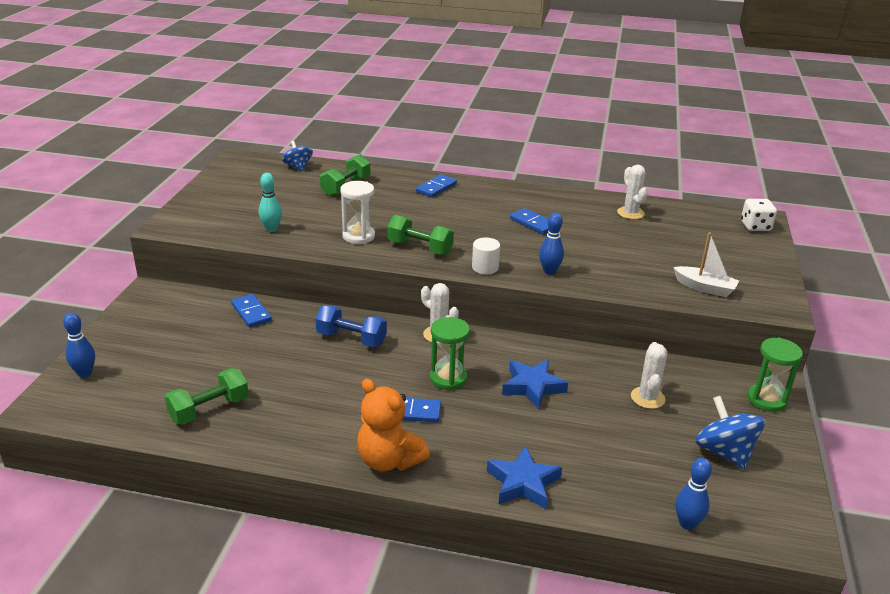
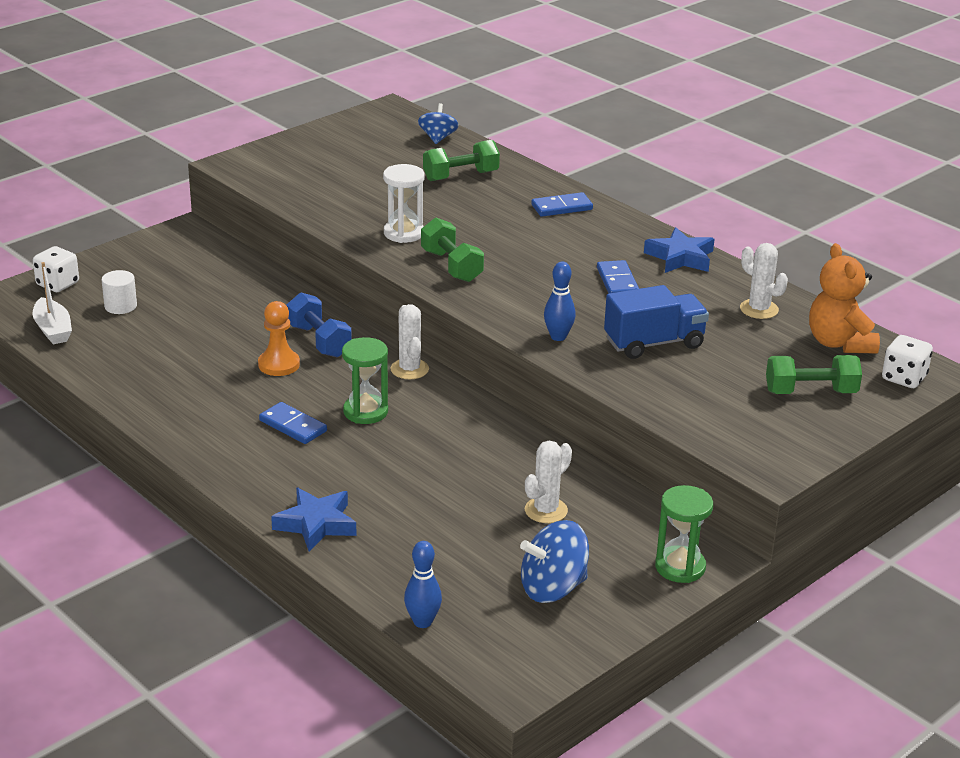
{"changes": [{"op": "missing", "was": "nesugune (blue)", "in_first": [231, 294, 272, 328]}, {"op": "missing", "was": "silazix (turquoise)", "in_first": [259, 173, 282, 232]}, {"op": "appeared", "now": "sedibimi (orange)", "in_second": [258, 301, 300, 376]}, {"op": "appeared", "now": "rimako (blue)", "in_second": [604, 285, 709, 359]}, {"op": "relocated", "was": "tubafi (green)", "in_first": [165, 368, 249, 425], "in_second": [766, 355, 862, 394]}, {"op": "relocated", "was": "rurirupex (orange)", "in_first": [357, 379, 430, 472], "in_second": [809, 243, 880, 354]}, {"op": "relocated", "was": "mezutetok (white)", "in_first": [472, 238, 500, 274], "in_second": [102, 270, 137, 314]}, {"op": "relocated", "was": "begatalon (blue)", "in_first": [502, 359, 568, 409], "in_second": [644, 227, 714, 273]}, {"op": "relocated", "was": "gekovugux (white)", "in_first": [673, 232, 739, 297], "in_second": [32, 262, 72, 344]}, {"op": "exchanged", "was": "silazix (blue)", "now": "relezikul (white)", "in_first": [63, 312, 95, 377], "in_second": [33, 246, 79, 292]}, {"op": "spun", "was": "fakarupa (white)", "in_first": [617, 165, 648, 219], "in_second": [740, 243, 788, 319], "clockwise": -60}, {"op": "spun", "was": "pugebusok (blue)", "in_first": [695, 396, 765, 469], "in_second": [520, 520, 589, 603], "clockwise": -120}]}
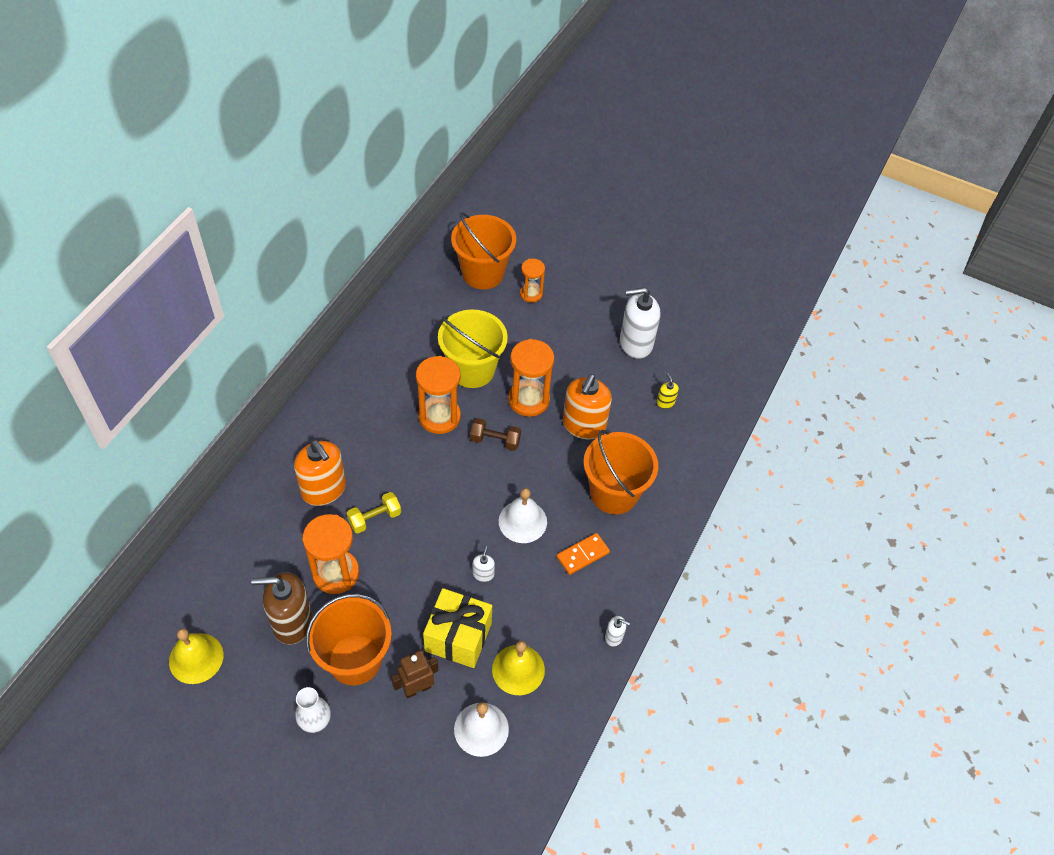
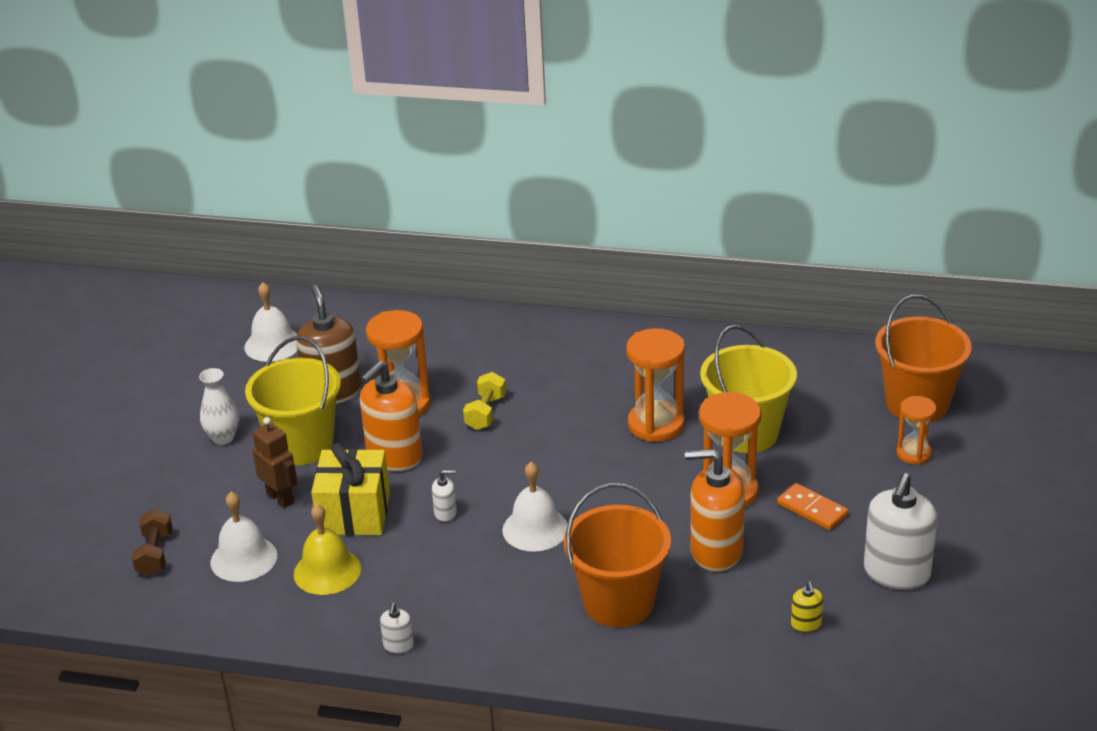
{"changes": [{"op": "relocated", "was": "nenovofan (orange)", "in_first": [294, 440, 346, 506], "in_second": [360, 361, 423, 471]}, {"op": "relocated", "was": "tubafi (brown)", "in_first": [470, 418, 521, 451], "in_second": [132, 509, 172, 576]}, {"op": "relocated", "was": "nesugune (orange)", "in_first": [556, 533, 610, 575], "in_second": [777, 483, 849, 530]}, {"op": "colour", "was": "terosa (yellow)", "now": "terosa (white)", "in_first": [169, 628, 224, 684], "in_second": [244, 282, 297, 362]}, {"op": "colour", "was": "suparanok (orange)", "now": "suparanok (yellow)", "in_first": [306, 594, 392, 686], "in_second": [245, 336, 341, 465]}, {"op": "spun", "was": "tubafi (yellow)", "in_first": [347, 492, 401, 533], "in_second": [463, 372, 506, 430], "clockwise": 60}, {"op": "spun", "was": "nenovofan (white)", "in_first": [620, 287, 660, 359], "in_second": [864, 473, 937, 590], "clockwise": -135}, {"op": "spun", "was": "nenovofan (yellow)", "in_first": [657, 373, 679, 409], "in_second": [791, 581, 823, 633], "clockwise": 120}]}
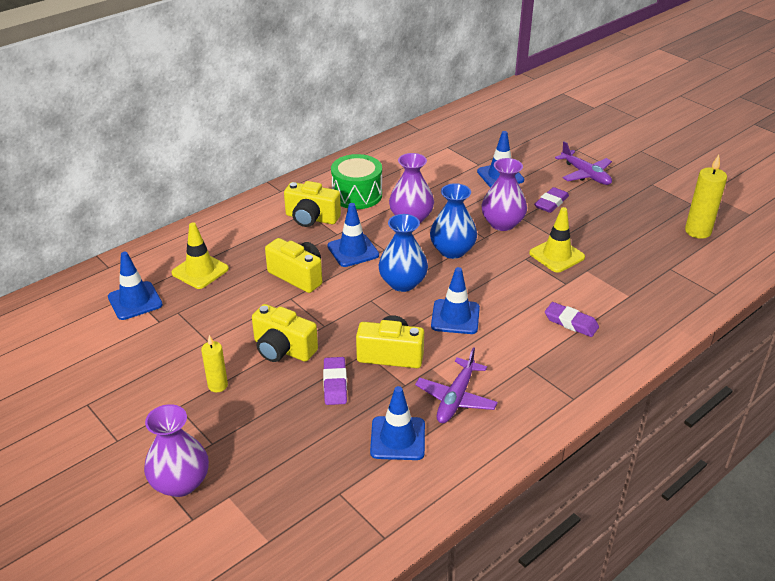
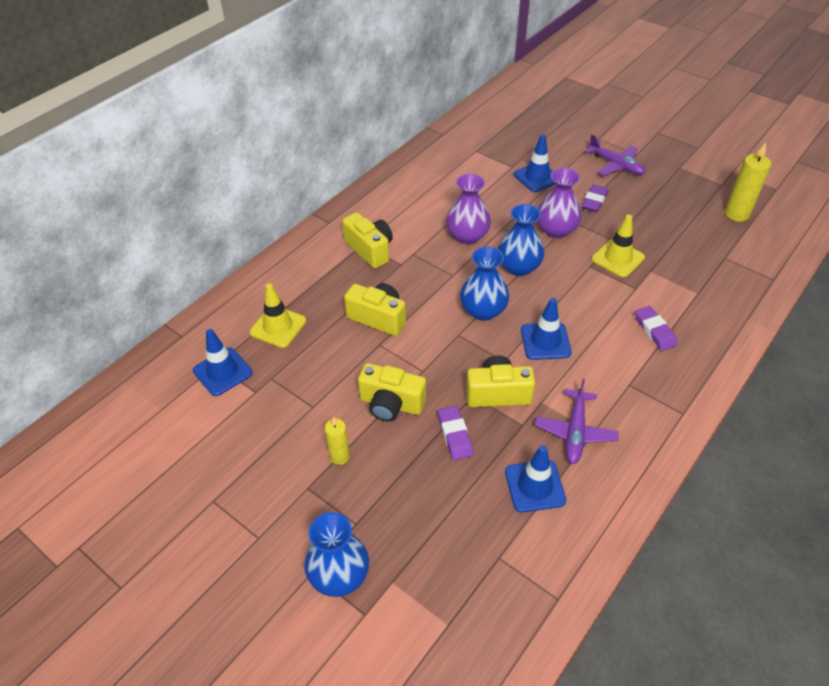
{"changes": [{"op": "missing", "was": "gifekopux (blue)", "in_first": [327, 203, 379, 267]}, {"op": "missing", "was": "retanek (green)", "in_first": [331, 154, 382, 209]}, {"op": "colour", "was": "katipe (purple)", "now": "katipe (blue)", "in_first": [144, 404, 209, 497], "in_second": [304, 512, 369, 597]}, {"op": "spun", "was": "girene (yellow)", "in_first": [284, 181, 341, 227], "in_second": [342, 212, 393, 269], "clockwise": -135}, {"op": "spun", "was": "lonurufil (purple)", "in_first": [545, 302, 599, 337], "in_second": [635, 306, 677, 351], "clockwise": 45}]}
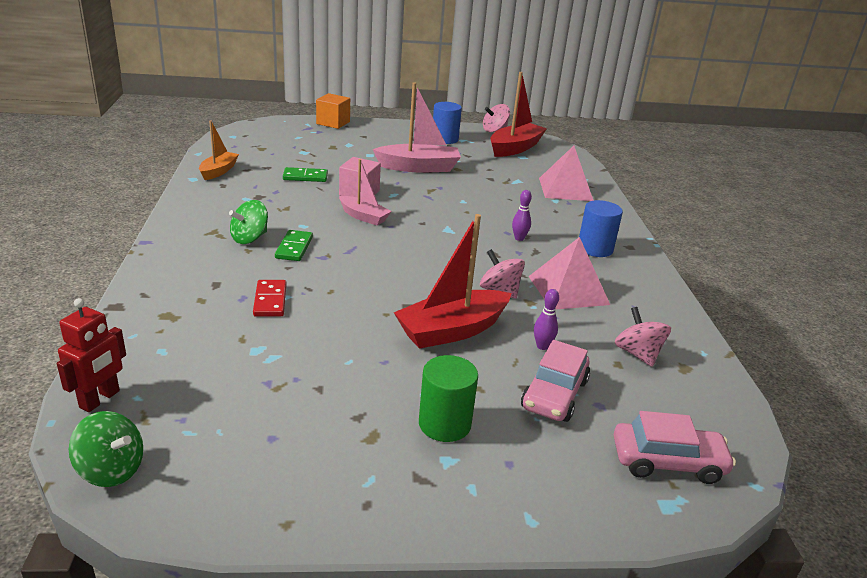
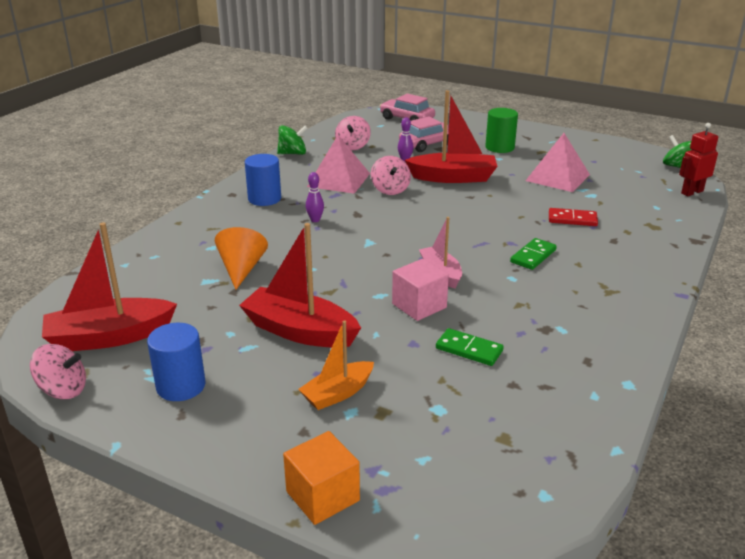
{"changes": [{"op": "appeared", "now": "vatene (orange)", "in_second": [215, 227, 268, 290]}, {"op": "relocated", "was": "gekovugux (orange)", "in_first": [199, 120, 239, 180], "in_second": [298, 321, 374, 410]}, {"op": "relocated", "was": "pugebusok (green)", "in_first": [229, 200, 268, 244], "in_second": [277, 125, 308, 155]}, {"op": "relocated", "was": "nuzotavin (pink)", "in_first": [539, 146, 594, 201], "in_second": [525, 133, 590, 192]}, {"op": "colour", "was": "gekovugux (pink)", "now": "gekovugux (red)", "in_first": [373, 82, 461, 172], "in_second": [239, 223, 361, 348]}, {"op": "spun", "was": "nesugune (red)", "in_first": [253, 280, 287, 317], "in_second": [549, 208, 598, 226], "clockwise": 75}]}
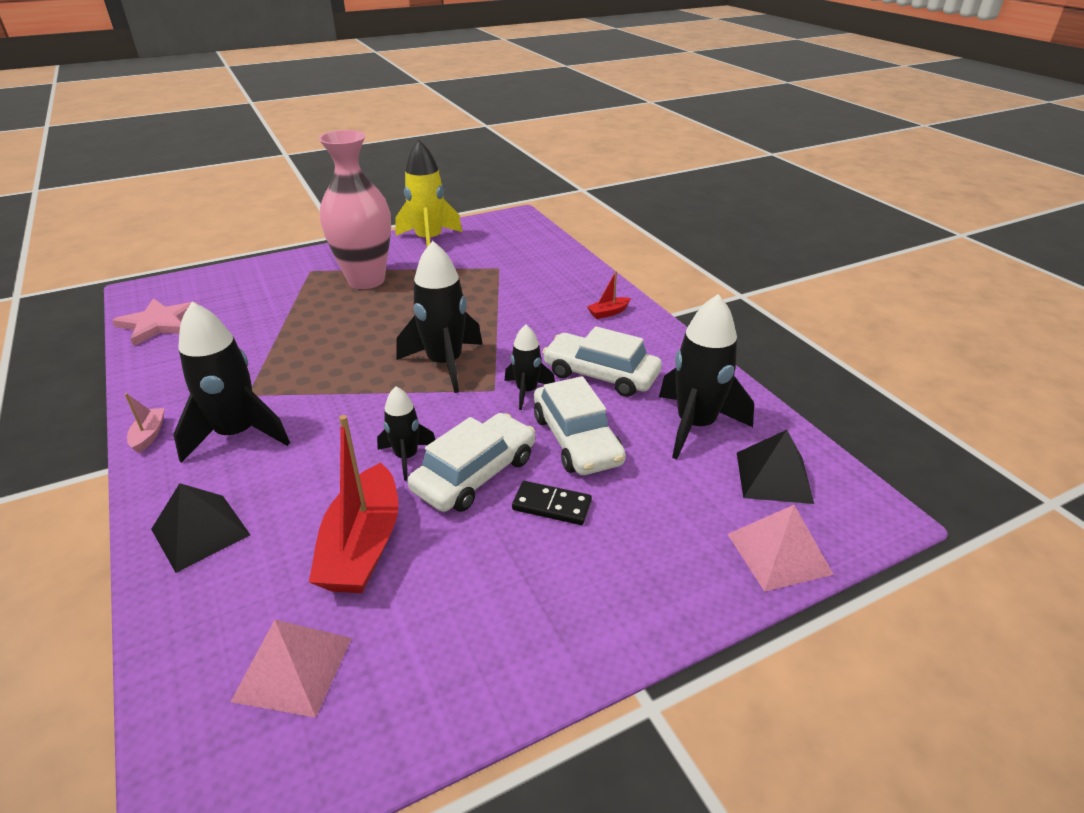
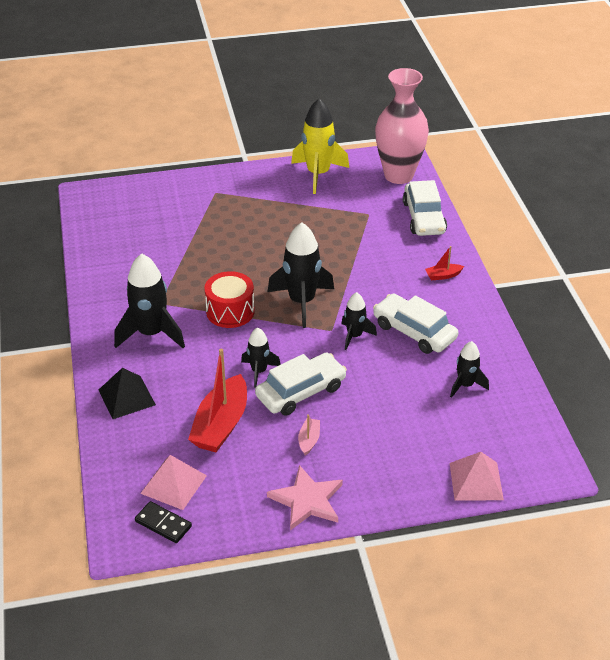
{"changes": [{"op": "missing", "was": "nuzotavin (black)", "in_first": [737, 430, 814, 504]}, {"op": "appeared", "now": "retanek (red)", "in_second": [204, 271, 255, 328]}, {"op": "relocated", "was": "begatalon (pink)", "in_first": [112, 298, 198, 346], "in_second": [267, 465, 343, 530]}, {"op": "relocated", "was": "gekovugux (pink)", "in_first": [125, 393, 165, 453], "in_second": [298, 414, 320, 456]}, {"op": "relocated", "was": "katipe (pink)", "in_first": [319, 130, 391, 289], "in_second": [375, 68, 429, 184]}, {"op": "relocated", "was": "nesugune (black)", "in_first": [512, 481, 592, 525], "in_second": [135, 501, 192, 543]}, {"op": "relocated", "was": "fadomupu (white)", "in_first": [534, 376, 626, 475], "in_second": [403, 180, 447, 236]}, {"op": "size", "was": "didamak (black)", "in_first": [659, 294, 754, 459], "in_second": [450, 341, 489, 398], "ratio": 0.56}]}
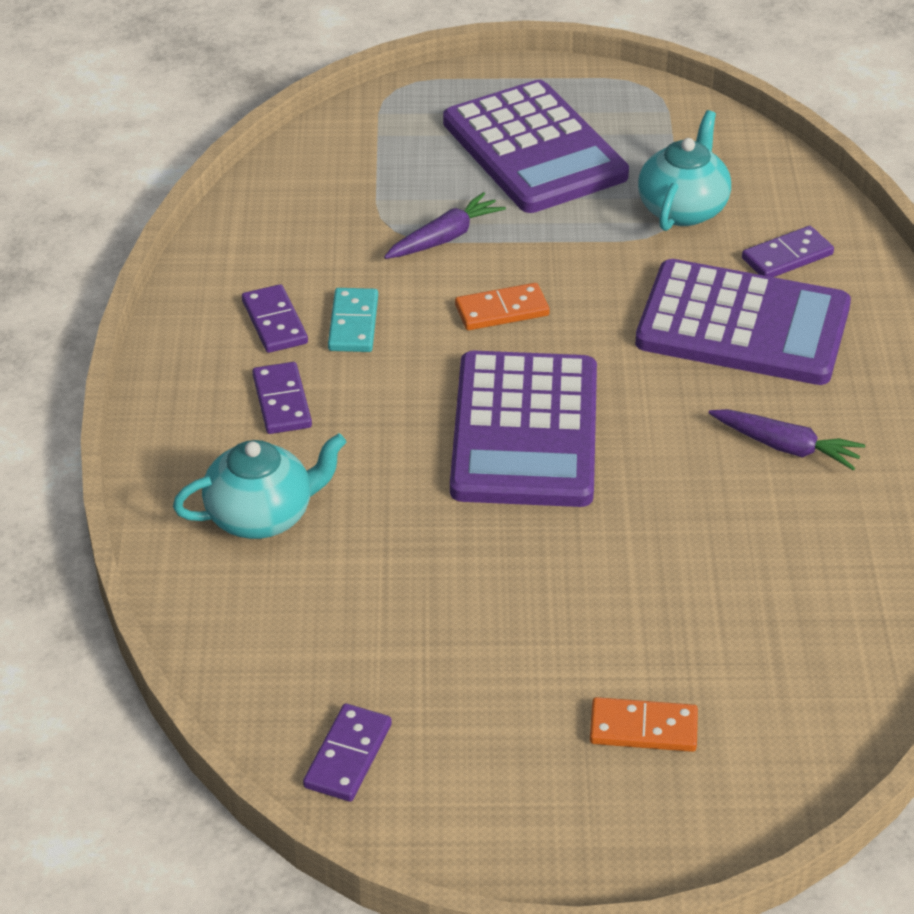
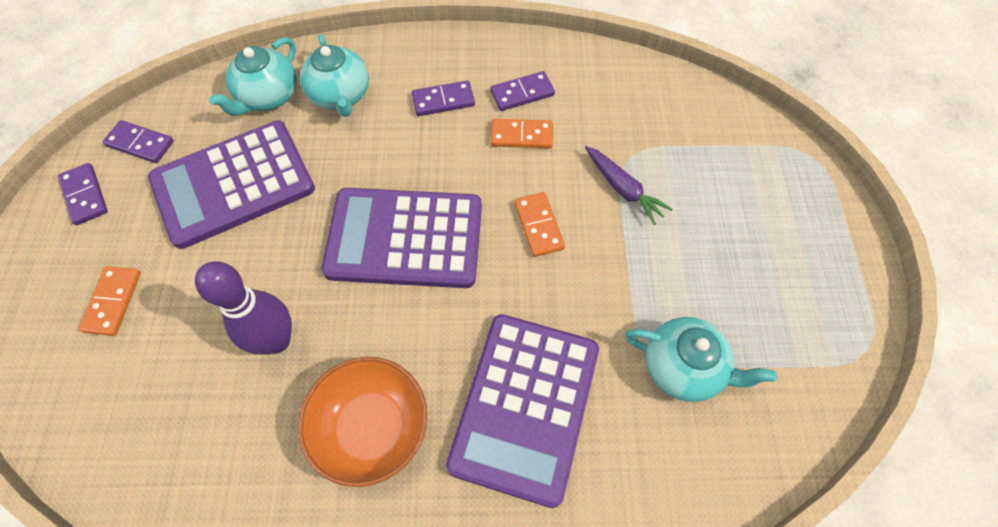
{"changes": [{"op": "appeared", "now": "silazix (purple)", "in_second": [195, 262, 292, 355]}, {"op": "appeared", "now": "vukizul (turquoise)", "in_second": [209, 37, 297, 116]}, {"op": "relocated", "was": "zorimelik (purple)", "in_first": [443, 80, 629, 213], "in_second": [148, 120, 315, 249]}, {"op": "relocated", "was": "nesugune (purple)", "in_first": [742, 226, 834, 277], "in_second": [58, 163, 108, 225]}, {"op": "exchanged", "was": "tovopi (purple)", "now": "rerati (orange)", "in_first": [709, 409, 865, 471], "in_second": [298, 357, 427, 487]}, {"op": "colour", "was": "nesugune (turquoise)", "now": "nesugune (orange)", "in_first": [328, 288, 378, 352], "in_second": [491, 119, 553, 149]}]}
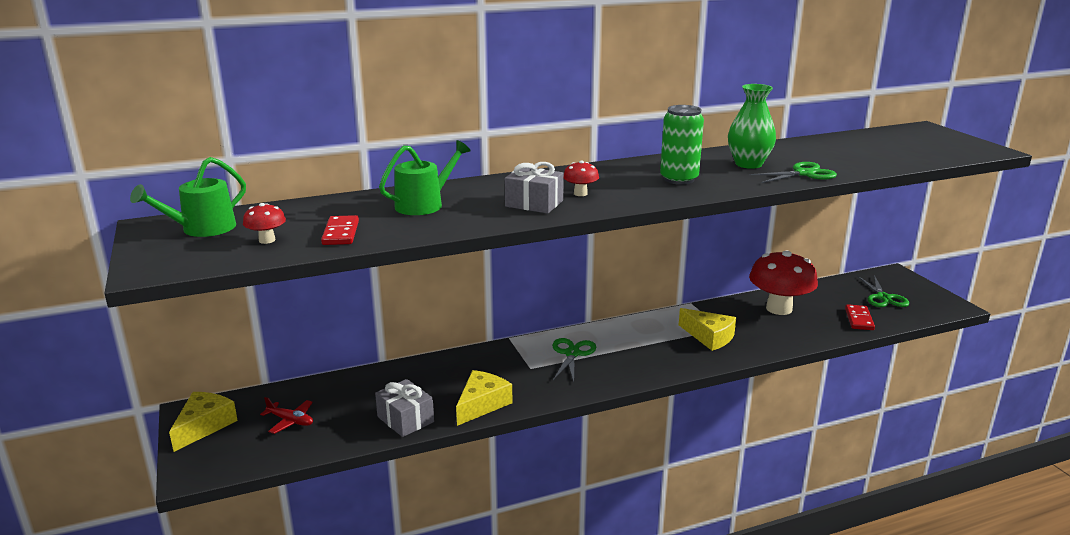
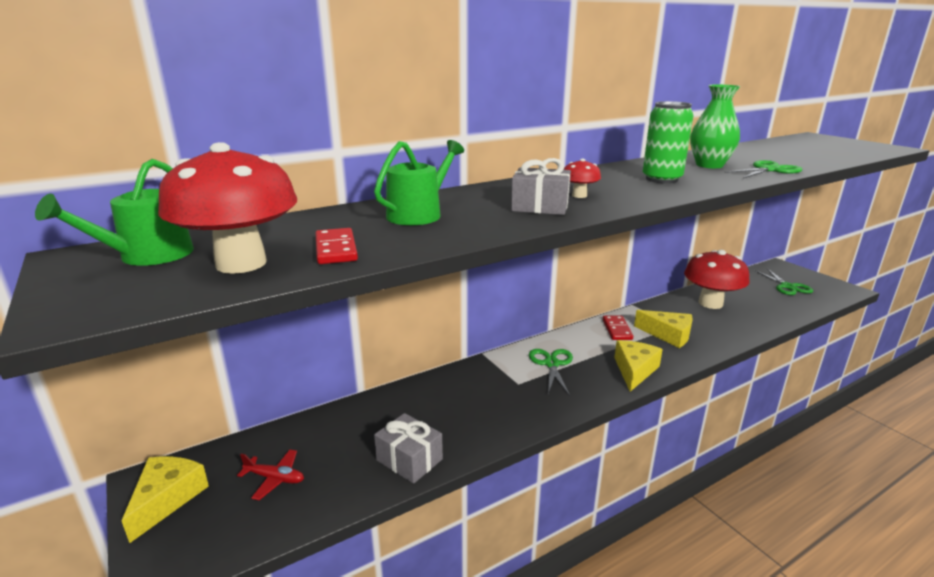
{"changes": [{"op": "relocated", "was": "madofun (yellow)", "in_first": [456, 370, 512, 426], "in_second": [614, 340, 663, 392]}, {"op": "relocated", "was": "nesugune (red)", "in_first": [845, 304, 875, 330], "in_second": [603, 316, 633, 340]}, {"op": "size", "was": "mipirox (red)", "in_first": [243, 203, 286, 244], "in_second": [158, 142, 297, 274], "ratio": 2.29}]}
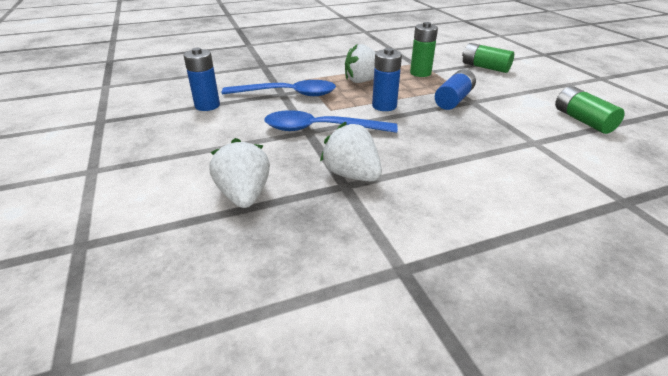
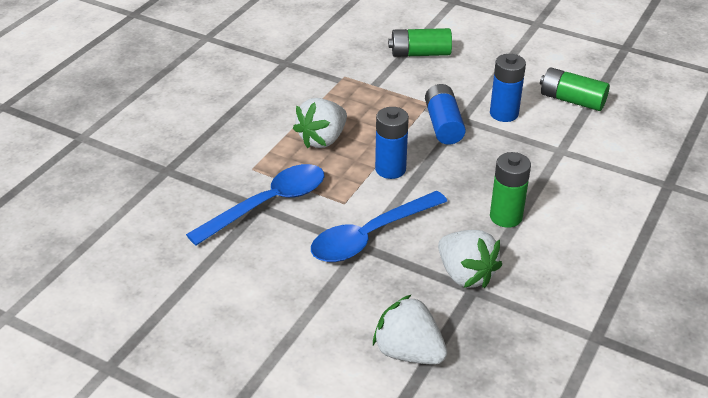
{"changes": [{"op": "relocated", "was": "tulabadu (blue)", "in_first": [184, 48, 220, 111], "in_second": [490, 54, 526, 122]}, {"op": "relocated", "was": "tulabadu (green)", "in_first": [410, 22, 438, 77], "in_second": [490, 152, 531, 228]}, {"op": "spun", "was": "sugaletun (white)", "in_first": [320, 121, 382, 181], "in_second": [438, 230, 502, 288], "clockwise": -135}]}
